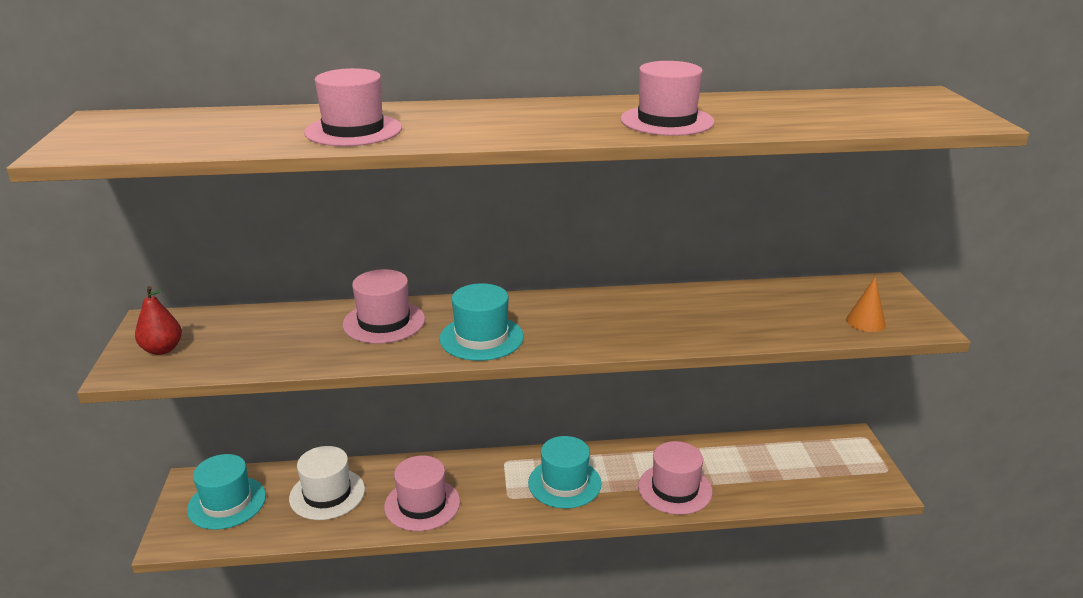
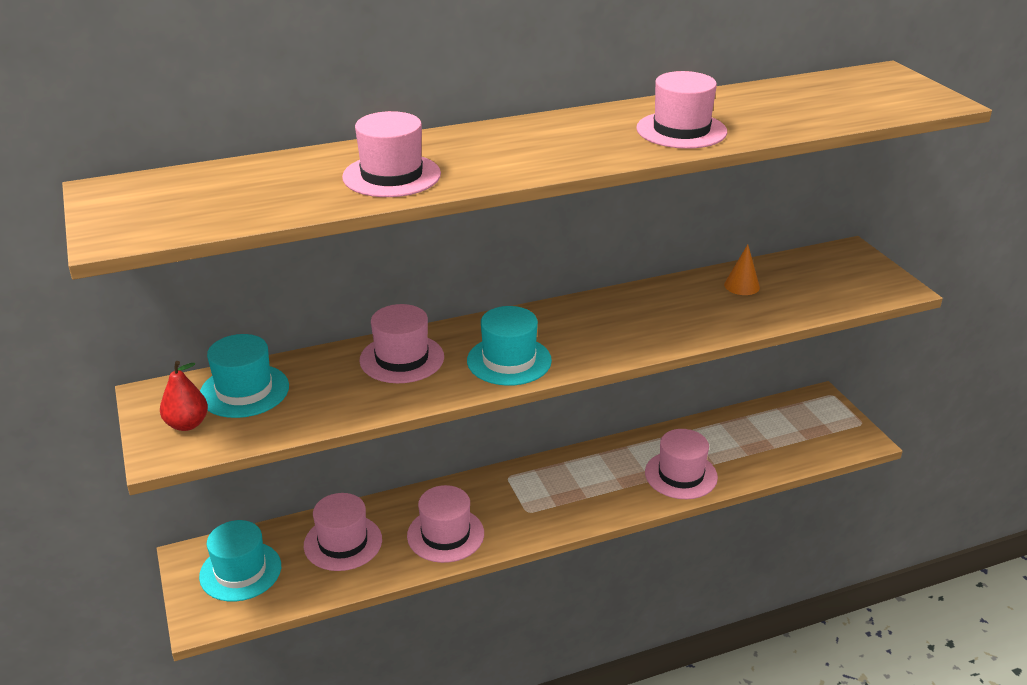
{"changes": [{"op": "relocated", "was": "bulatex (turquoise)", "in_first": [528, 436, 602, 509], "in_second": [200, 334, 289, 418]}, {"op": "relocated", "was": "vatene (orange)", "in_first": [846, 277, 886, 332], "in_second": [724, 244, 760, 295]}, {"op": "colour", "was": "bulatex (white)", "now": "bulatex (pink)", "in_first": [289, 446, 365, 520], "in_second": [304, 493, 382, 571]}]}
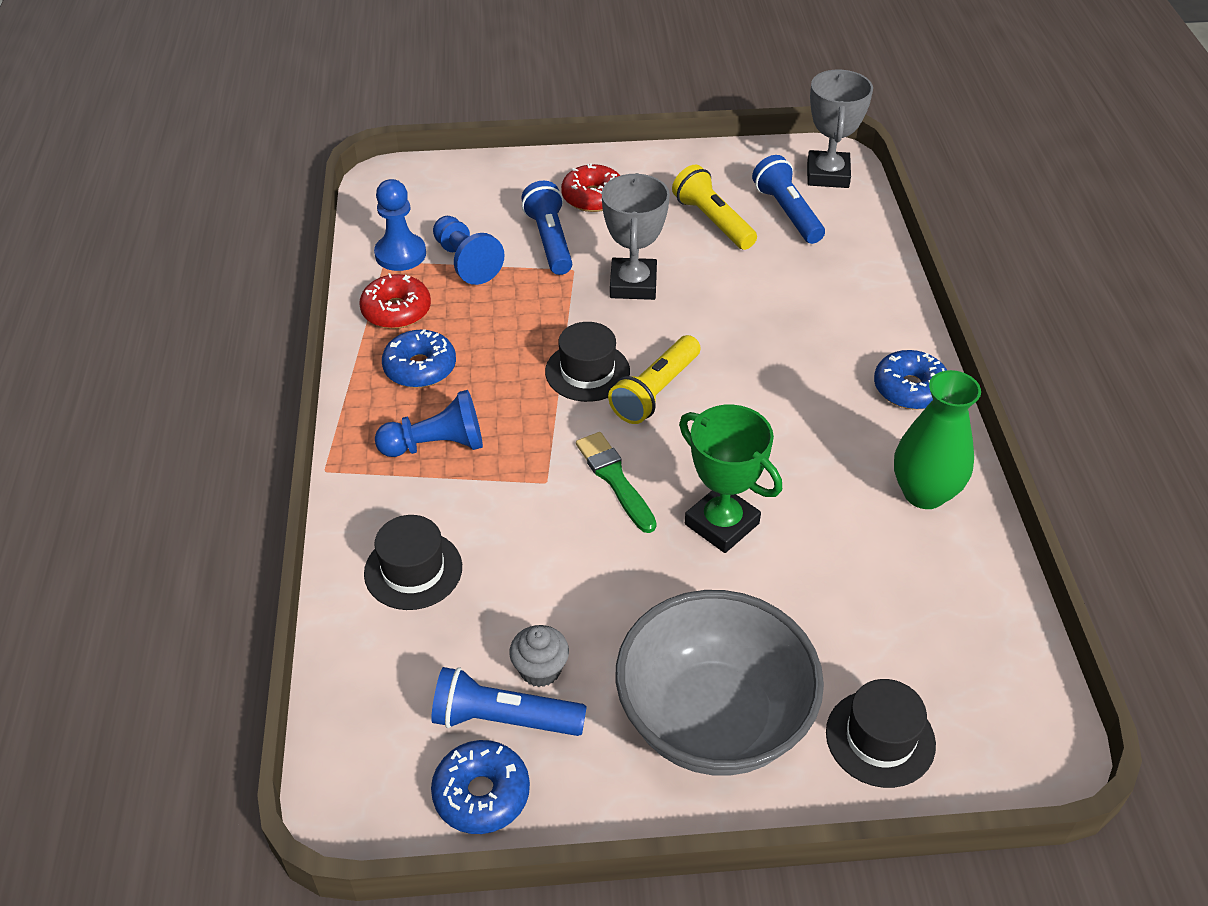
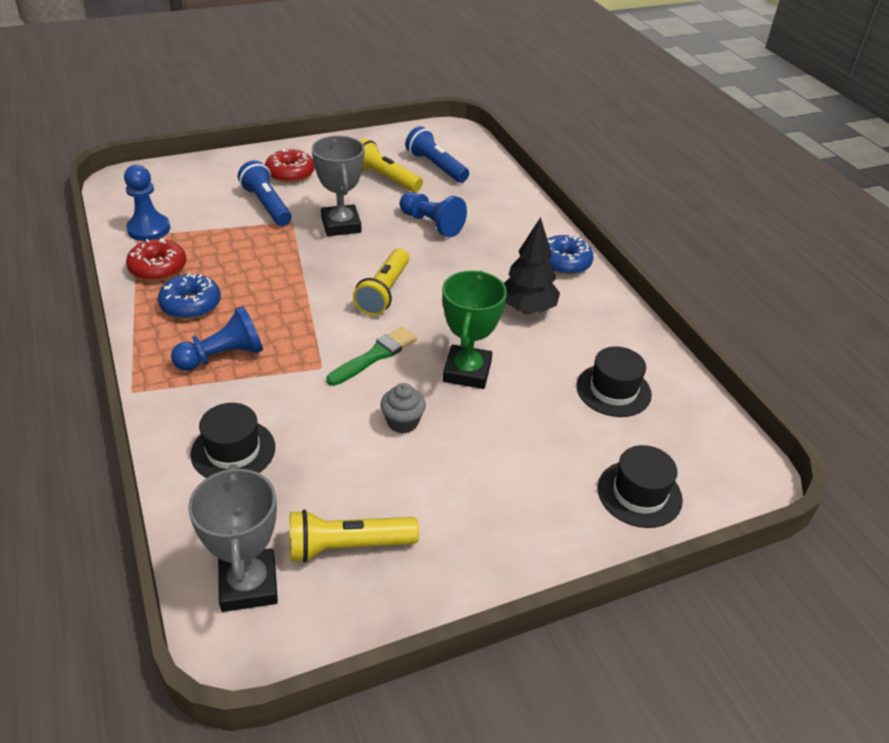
{"changes": [{"op": "missing", "was": "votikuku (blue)", "in_first": [431, 740, 530, 834]}, {"op": "missing", "was": "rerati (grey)", "in_first": [616, 590, 824, 776]}, {"op": "missing", "was": "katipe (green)", "in_first": [894, 370, 981, 509]}, {"op": "appeared", "now": "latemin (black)", "in_second": [504, 217, 560, 314]}, {"op": "relocated", "was": "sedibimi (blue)", "in_first": [433, 216, 505, 285], "in_second": [400, 192, 467, 237]}, {"op": "relocated", "was": "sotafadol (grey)", "in_first": [509, 625, 569, 687], "in_second": [381, 383, 426, 434]}, {"op": "relocated", "was": "bulatex (black)", "in_first": [545, 322, 630, 402], "in_second": [576, 346, 652, 417]}, {"op": "relocated", "was": "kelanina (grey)", "in_first": [807, 70, 873, 188], "in_second": [188, 464, 278, 612]}, {"op": "colour", "was": "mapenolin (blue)", "now": "mapenolin (yellow)", "in_first": [431, 667, 587, 736], "in_second": [290, 509, 419, 563]}, {"op": "spun", "was": "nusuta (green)", "in_first": [576, 432, 657, 533], "in_second": [326, 327, 417, 386], "clockwise": 90}, {"op": "spun", "was": "kelanina (green)", "in_first": [679, 405, 782, 553], "in_second": [442, 271, 507, 389], "clockwise": 75}]}
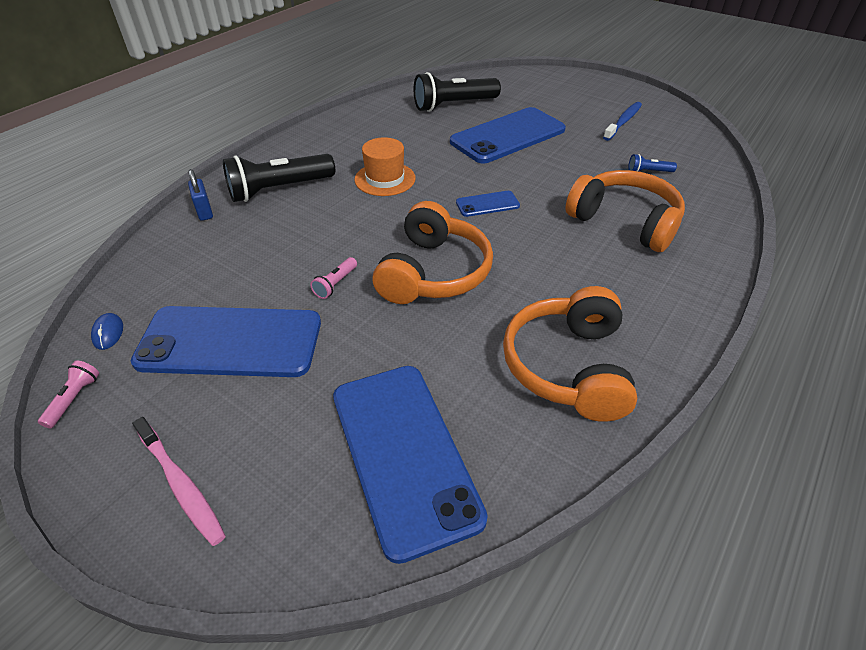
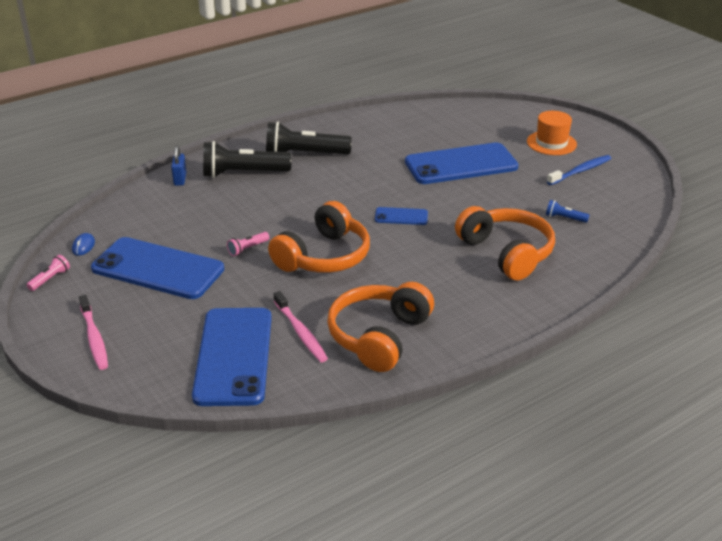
{"changes": [{"op": "appeared", "now": "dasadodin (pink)", "in_second": [274, 291, 328, 362]}, {"op": "relocated", "was": "bulatex (orange)", "in_first": [354, 137, 416, 196], "in_second": [527, 111, 577, 155]}, {"op": "relocated", "was": "mapenolin (black)", "in_first": [414, 72, 501, 112], "in_second": [266, 122, 352, 155]}]}
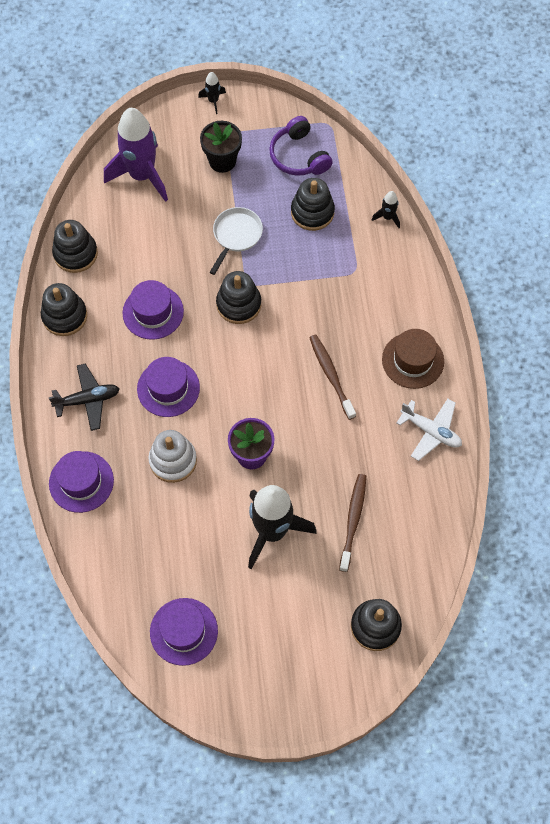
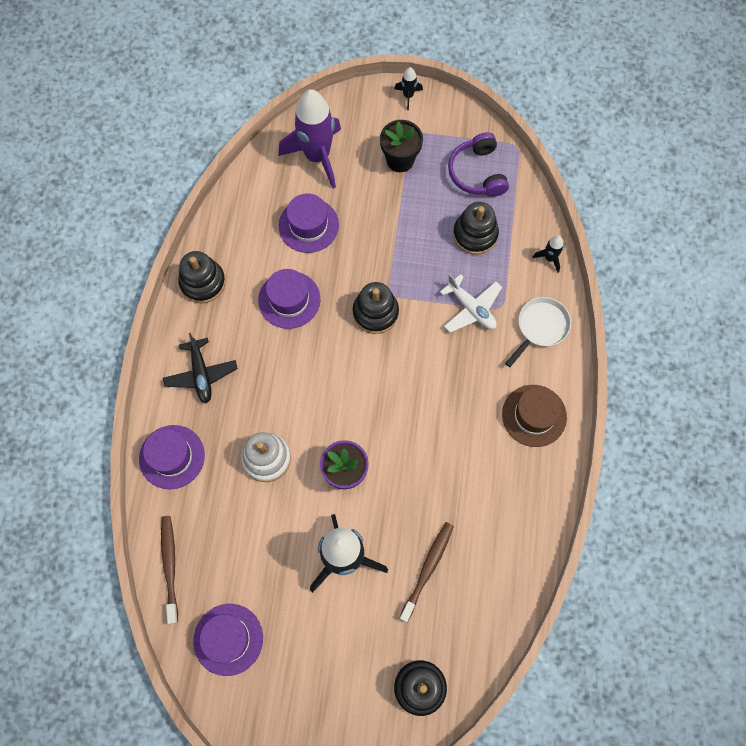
{"changes": [{"op": "missing", "was": "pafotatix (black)", "in_first": [52, 220, 98, 273]}, {"op": "relocated", "was": "bulatex (purple)", "in_first": [137, 357, 200, 417], "in_second": [279, 193, 339, 253]}, {"op": "relocated", "was": "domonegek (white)", "in_first": [210, 207, 263, 275], "in_second": [505, 297, 571, 367]}, {"op": "relocated", "was": "dasadodin (brown)", "in_first": [309, 335, 356, 420], "in_second": [161, 516, 178, 624]}, {"op": "relocated", "was": "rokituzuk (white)", "in_first": [397, 399, 462, 461], "in_second": [440, 274, 502, 333]}, {"op": "spun", "was": "rokituzuk (black)", "in_first": [49, 363, 119, 431], "in_second": [163, 333, 238, 403], "clockwise": 75}]}
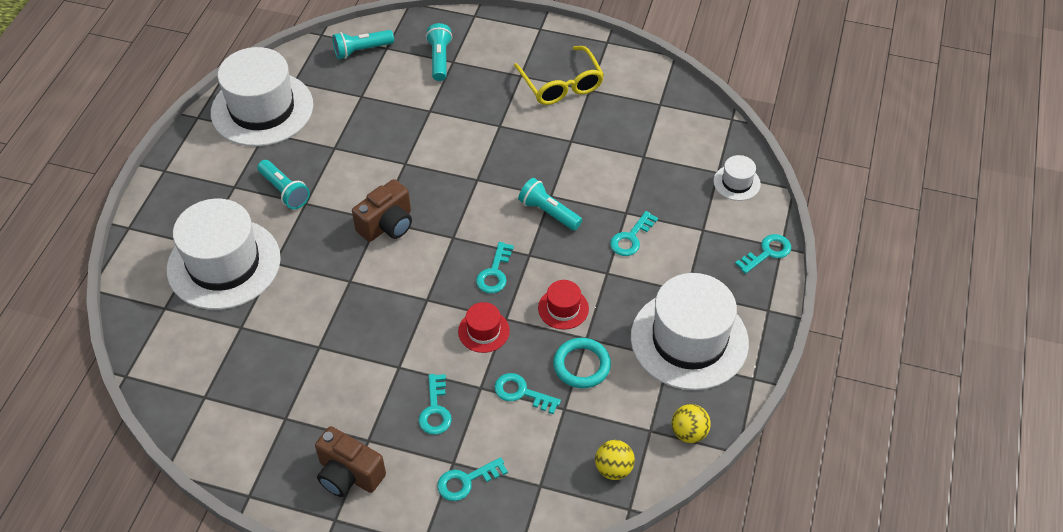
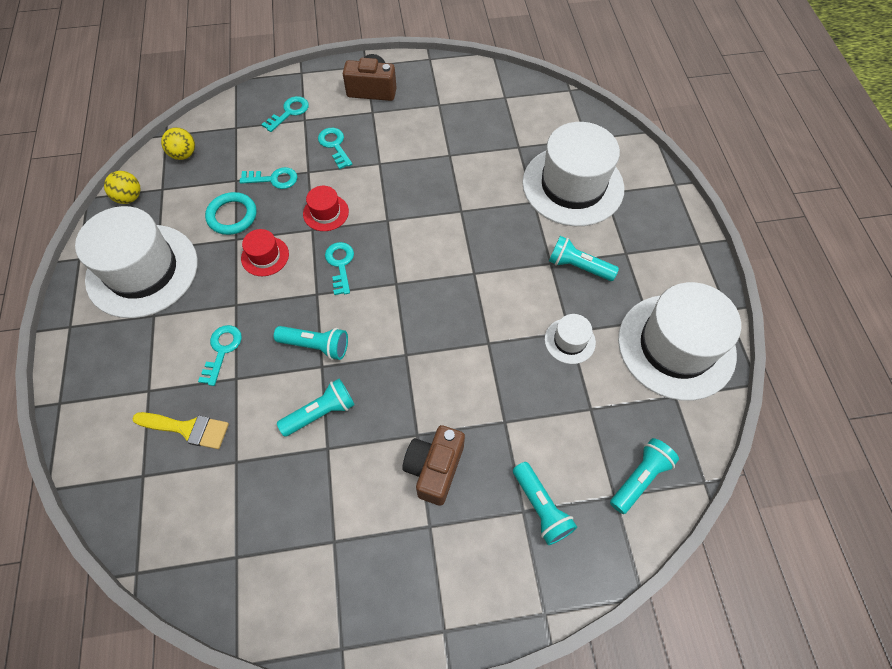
{"changes": [{"op": "missing", "was": "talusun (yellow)", "in_first": [514, 46, 604, 105]}, {"op": "missing", "was": "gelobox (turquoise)", "in_first": [735, 234, 791, 274]}, {"op": "appeared", "now": "nusuta (yellow)", "in_second": [132, 412, 229, 449]}, {"op": "appeared", "now": "mapenolin (turquoise)", "in_second": [277, 378, 355, 437]}, {"op": "relocated", "was": "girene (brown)", "in_first": [352, 179, 412, 242], "in_second": [402, 425, 465, 506]}, {"op": "relocated", "was": "bulatex (white)", "in_first": [713, 155, 761, 201], "in_second": [545, 314, 596, 364]}]}
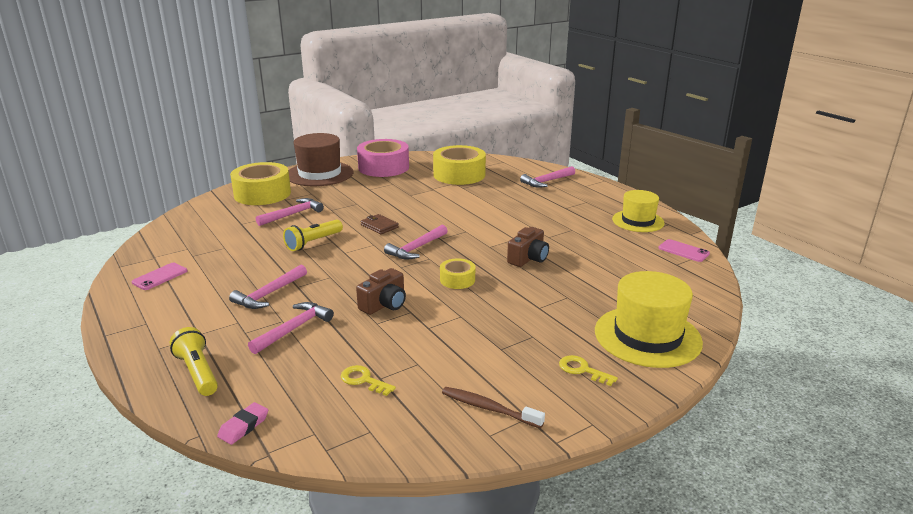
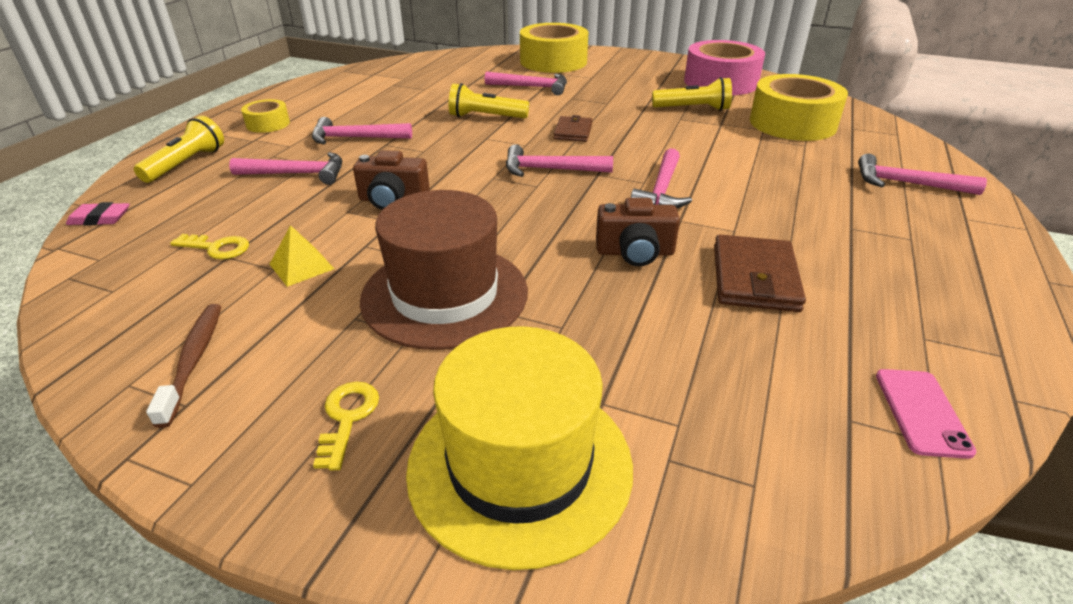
{"changes": [{"op": "missing", "was": "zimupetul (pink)", "in_first": [132, 263, 187, 290]}, {"op": "missing", "was": "bulatex (yellow)", "in_first": [612, 190, 665, 232]}, {"op": "appeared", "now": "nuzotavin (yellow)", "in_second": [270, 225, 334, 287]}, {"op": "appeared", "now": "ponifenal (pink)", "in_second": [631, 148, 692, 208]}, {"op": "appeared", "now": "mapenolin (yellow)", "in_second": [652, 77, 732, 111]}, {"op": "appeared", "now": "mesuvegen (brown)", "in_second": [714, 235, 806, 312]}, {"op": "relocated", "was": "bulatex (brown)", "in_first": [288, 133, 353, 186], "in_second": [360, 190, 528, 350]}, {"op": "relocated", "was": "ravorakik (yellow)", "in_first": [440, 258, 475, 289], "in_second": [241, 99, 290, 133]}, {"op": "spun", "was": "gelobox (yellow)", "in_first": [341, 365, 396, 396], "in_second": [170, 234, 249, 260], "clockwise": 105}]}
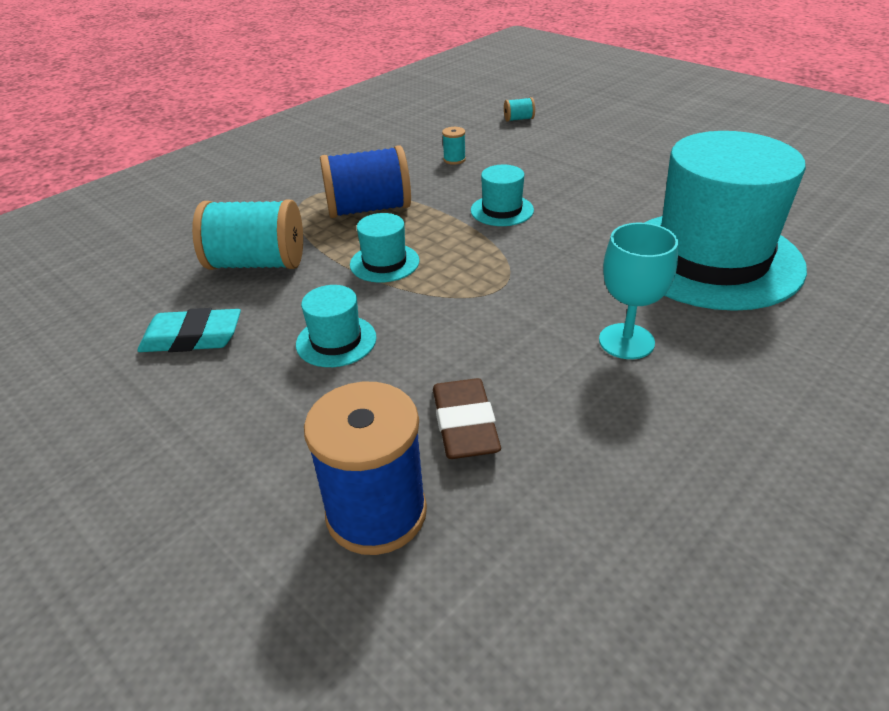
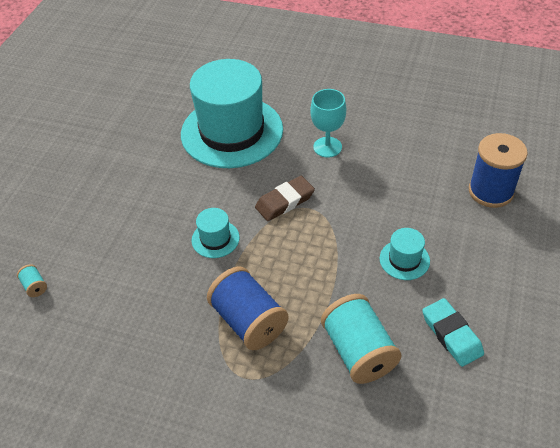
{"changes": [{"op": "missing", "was": "bulatex (turquoise)", "in_first": [350, 213, 419, 283]}, {"op": "missing", "was": "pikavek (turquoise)", "in_first": [442, 127, 466, 165]}, {"op": "relocated", "was": "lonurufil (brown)", "in_first": [433, 378, 501, 459], "in_second": [255, 176, 315, 221]}]}
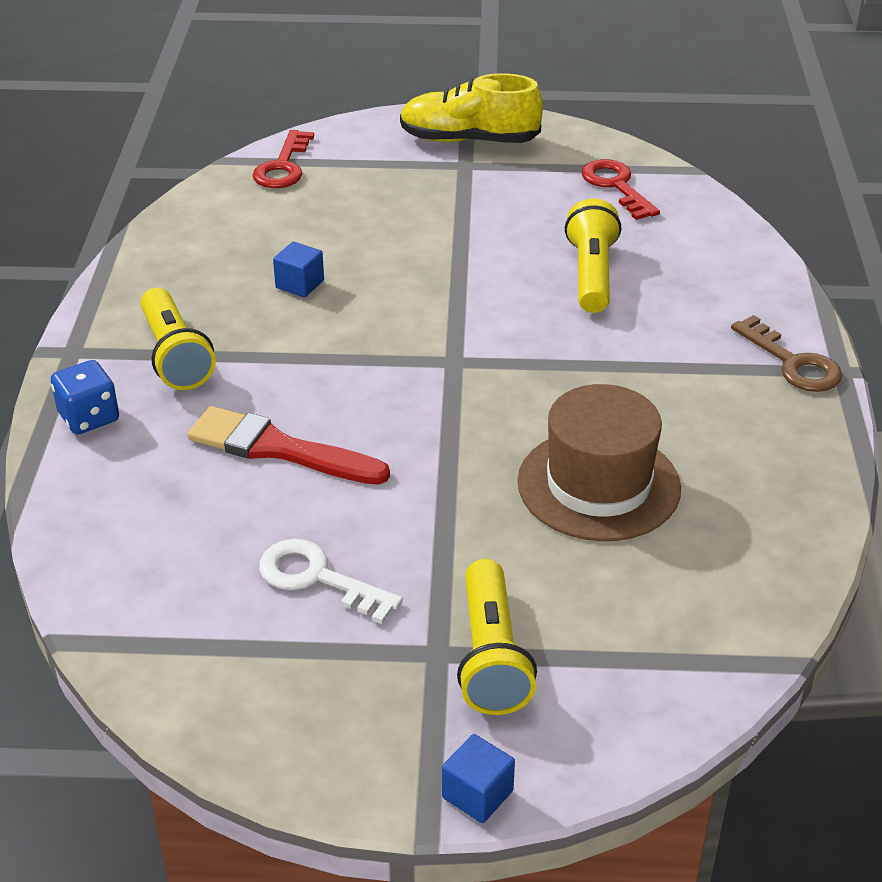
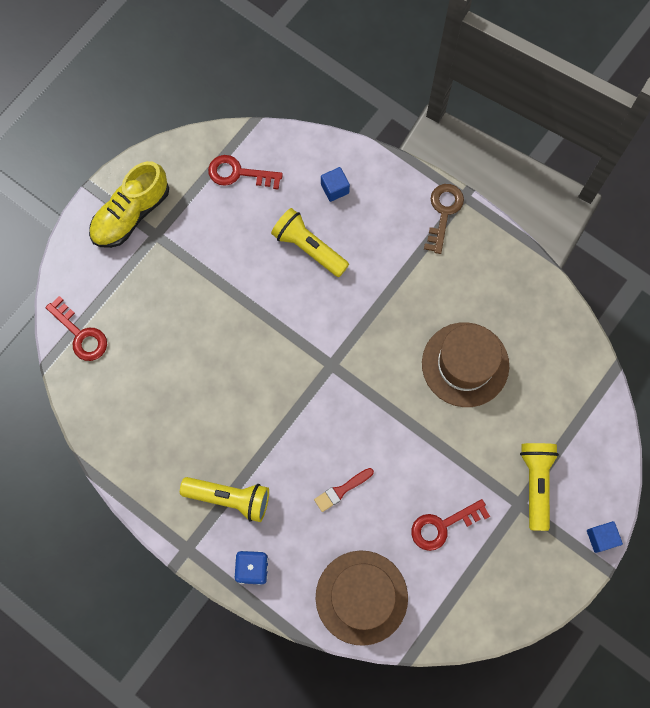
{"changes": [{"op": "appeared", "now": "bulatex (brown)", "in_second": [316, 550, 408, 646]}, {"op": "relocated", "was": "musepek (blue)", "in_first": [273, 242, 324, 297], "in_second": [321, 167, 350, 202]}, {"op": "colour", "was": "gelobox (white)", "now": "gelobox (red)", "in_first": [259, 539, 403, 624], "in_second": [411, 499, 490, 551]}, {"op": "spun", "was": "mapenolin (yellow)", "in_first": [457, 559, 537, 715], "in_second": [520, 443, 559, 531], "clockwise": -120}, {"op": "spun", "was": "gelobox (brown)", "in_first": [731, 315, 842, 392], "in_second": [424, 184, 464, 254], "clockwise": -75}, {"op": "size", "was": "nusuta (red)", "in_first": [188, 406, 390, 485], "in_second": [314, 468, 374, 512], "ratio": 0.55}]}
